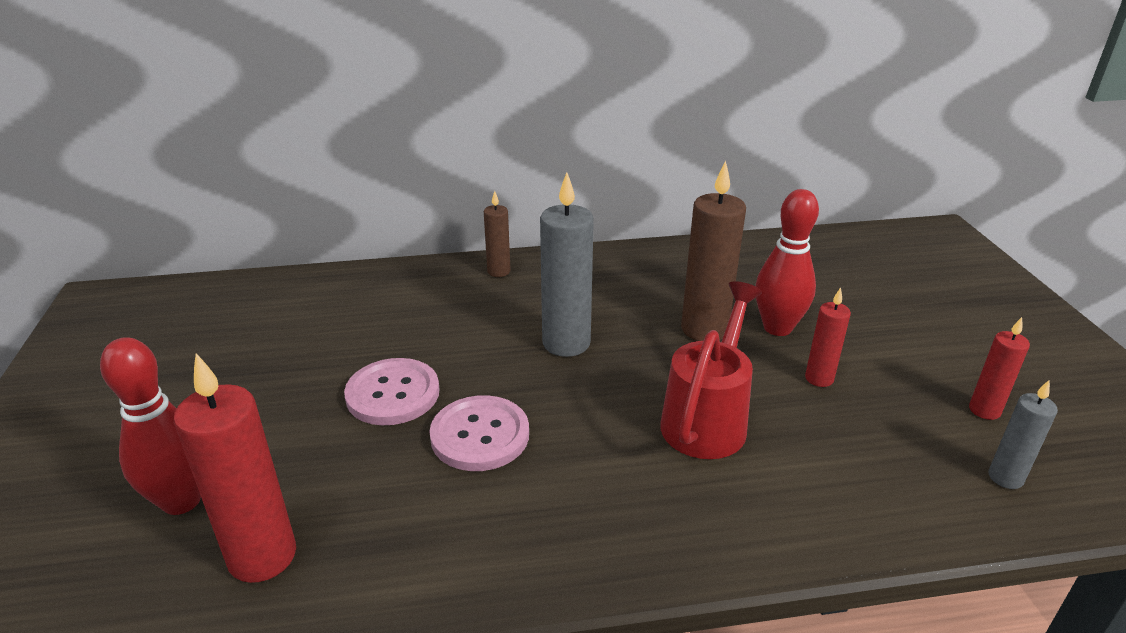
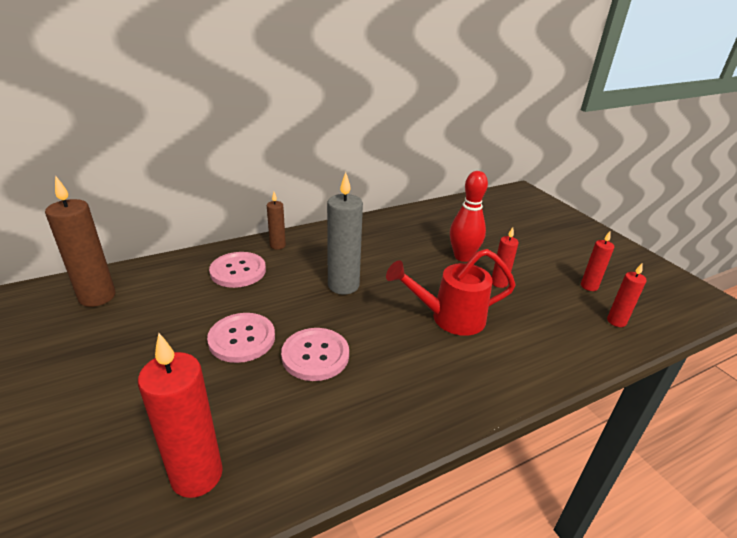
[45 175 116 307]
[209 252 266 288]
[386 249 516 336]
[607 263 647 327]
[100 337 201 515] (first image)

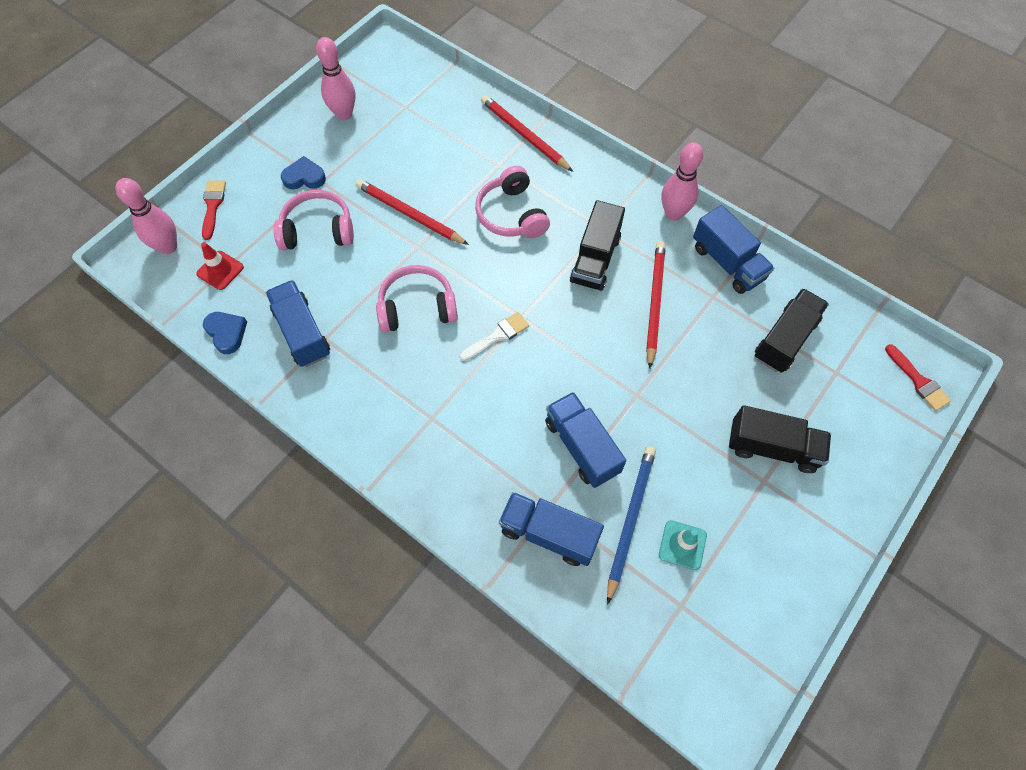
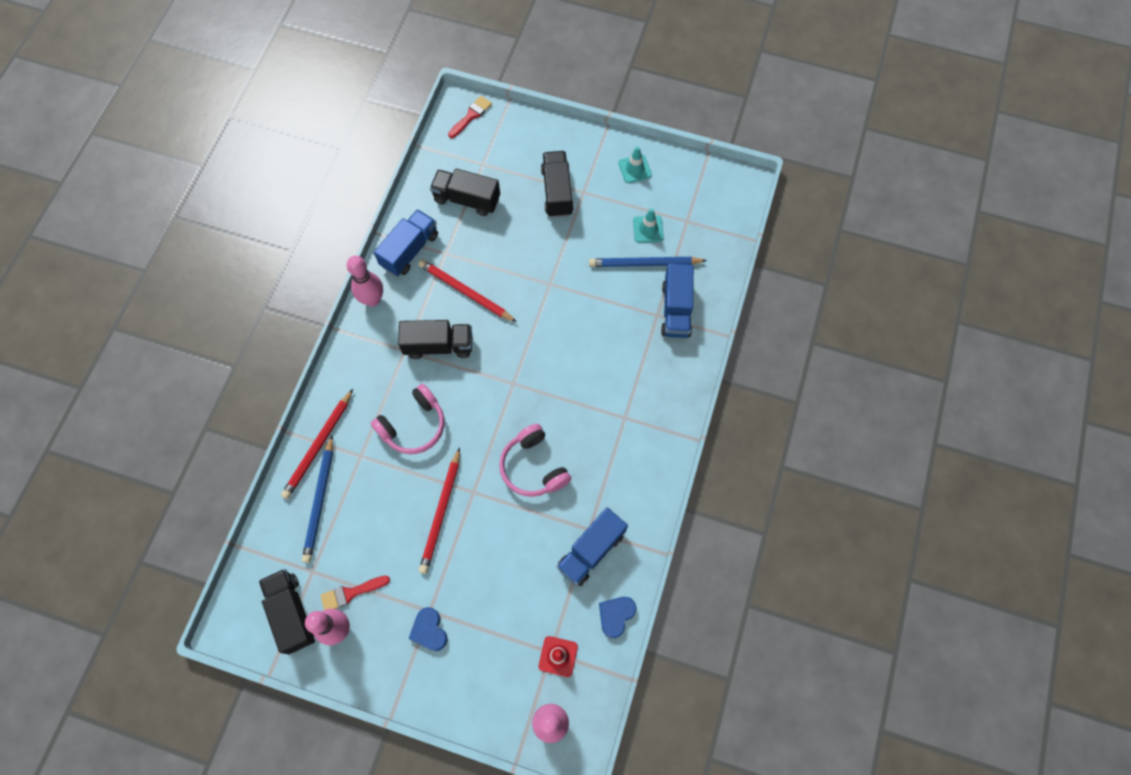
[259 569 315 654]
[302 435 333 563]
[320 575 390 610]
[419 259 517 322]
[618 146 652 183]
[274 190 354 250] (first image)
[460 312 529 361] (first image)
[545 392 626 488] (first image)

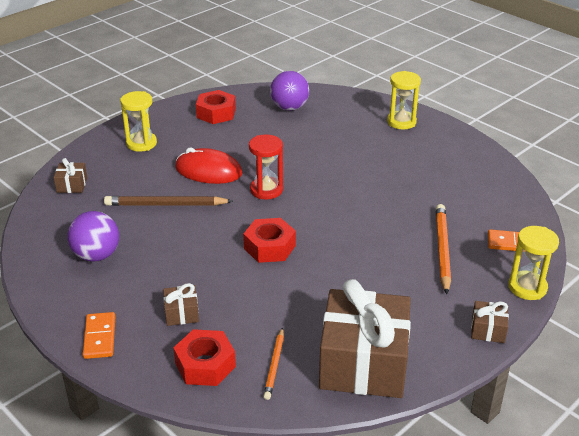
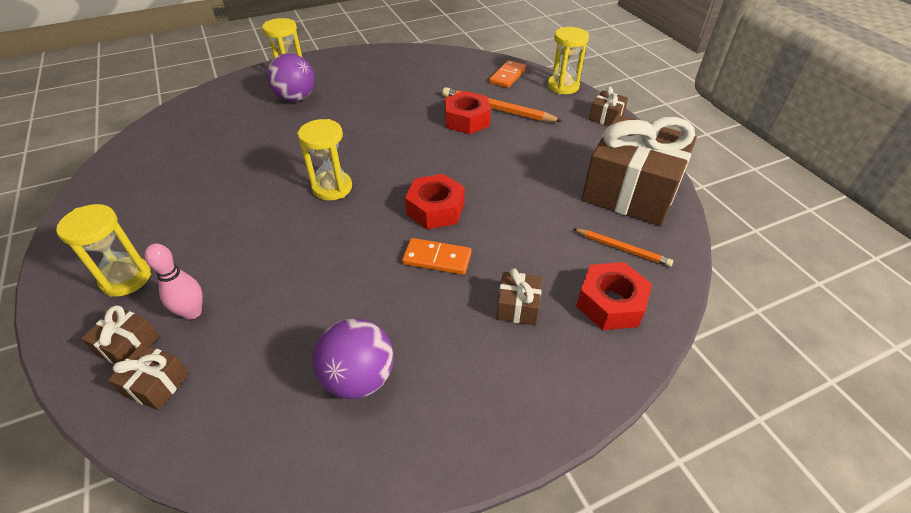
[81 305 159 364]
[144 243 203 320]
[267 53 315 102]
[298 119 352 200]
[402 238 472 275]
[445 91 491 134]
[104 196 233 206] (first image)
[175 148 243 184] (first image)

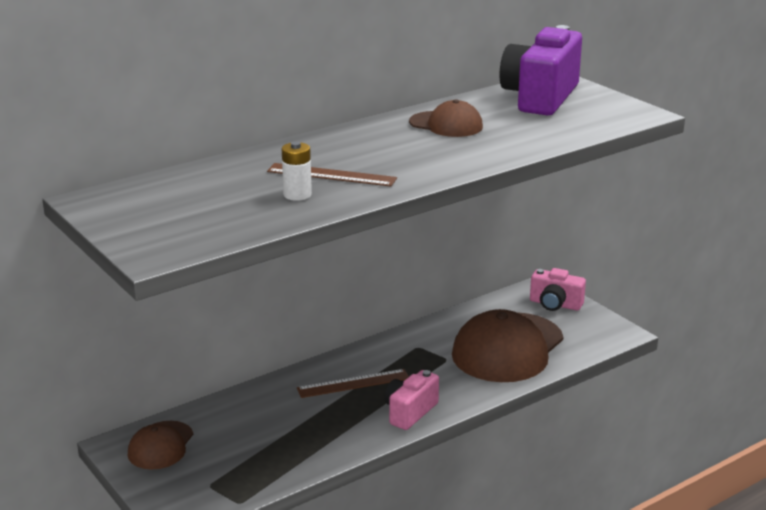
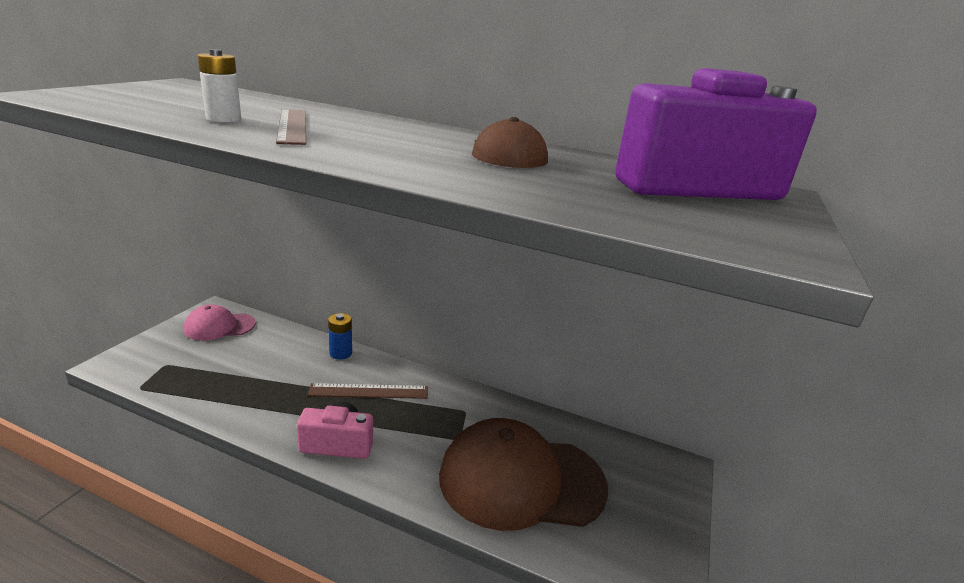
[184 305 256 341]
[307 383 428 399]
[328 313 352 360]
[530 268 586 311] (first image)

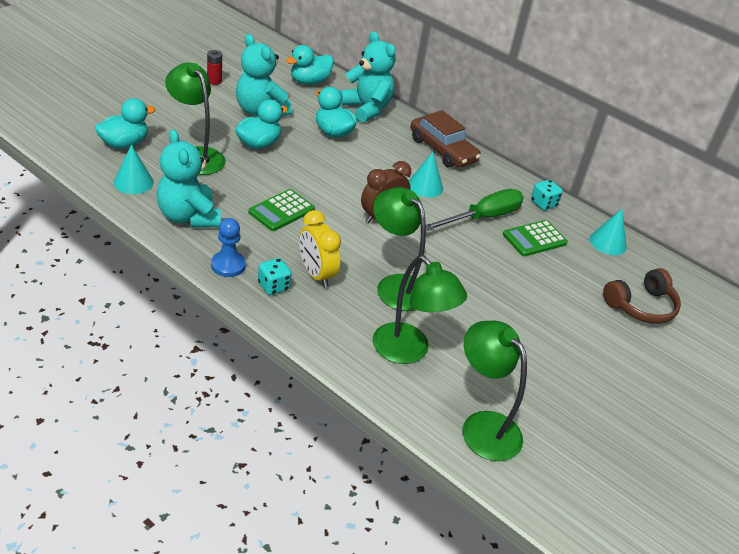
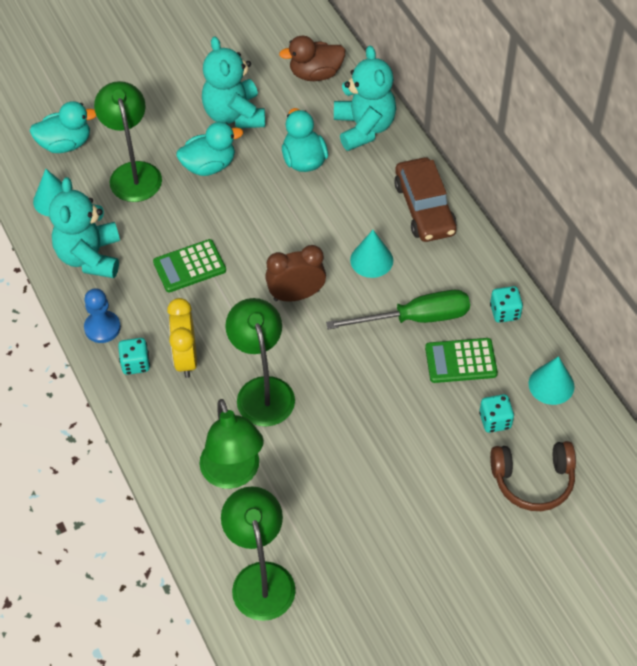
[279 36 345 81]
[479 394 514 433]
[207 50 222 85] (first image)

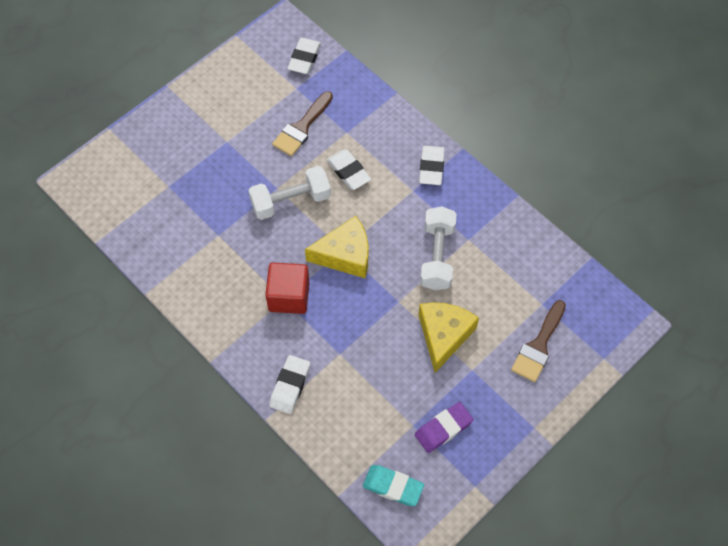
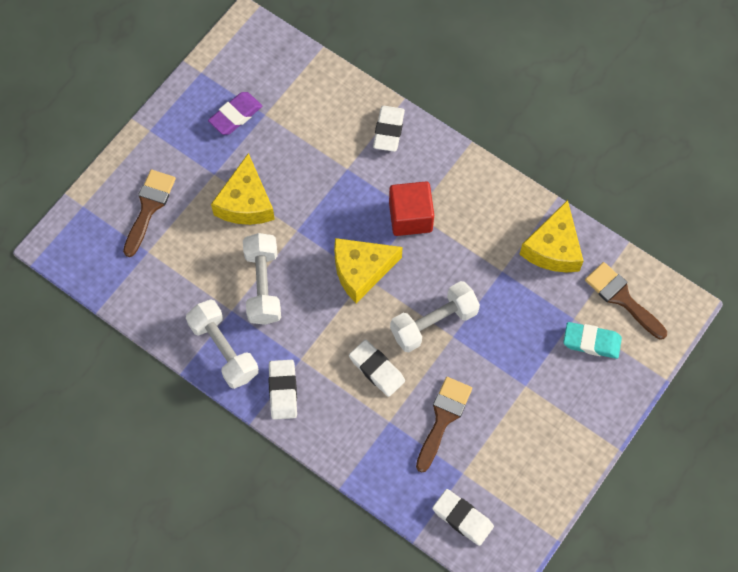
[186 299 259 389]
[432 489 494 546]
[519 200 584 272]
[563 322 622 359]
[585 262 667 340]

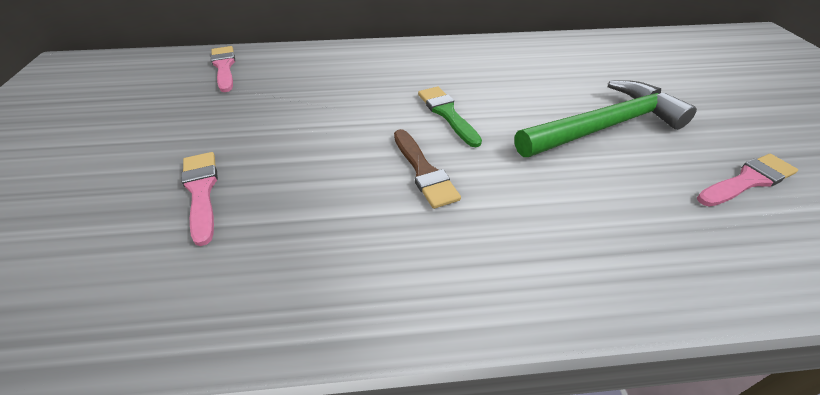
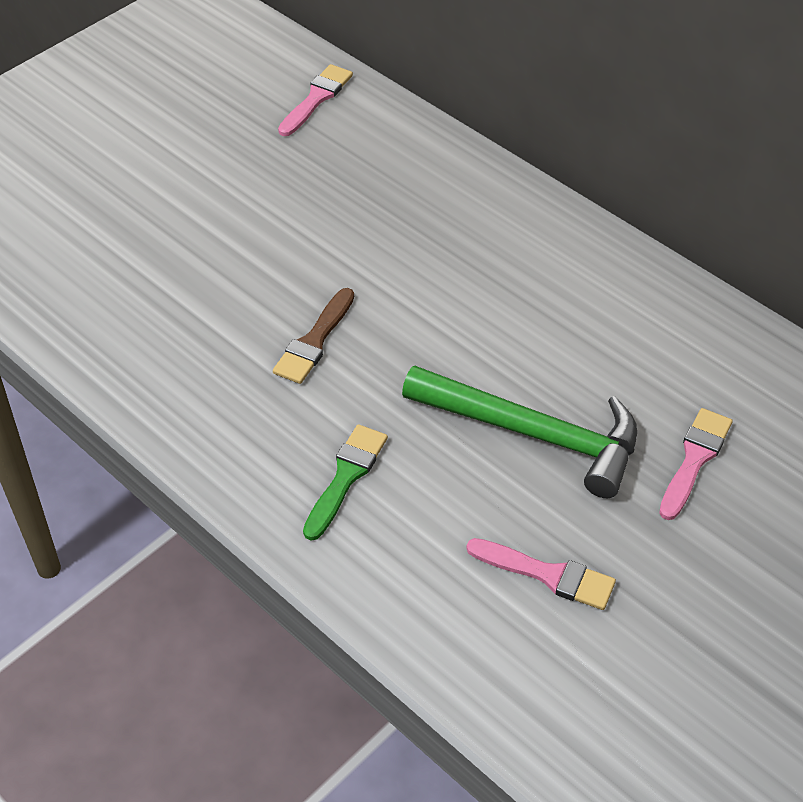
[303 424 388 541]
[659 408 733 520]

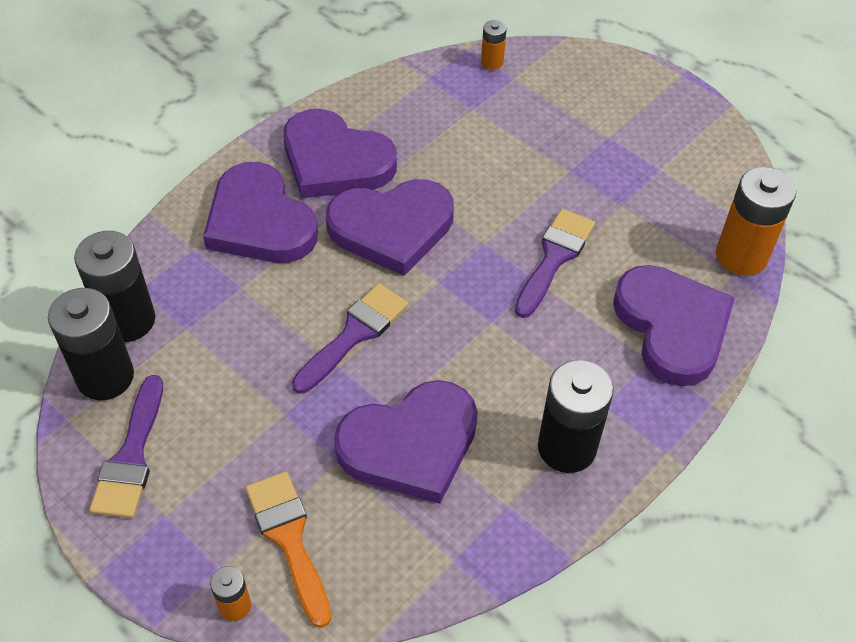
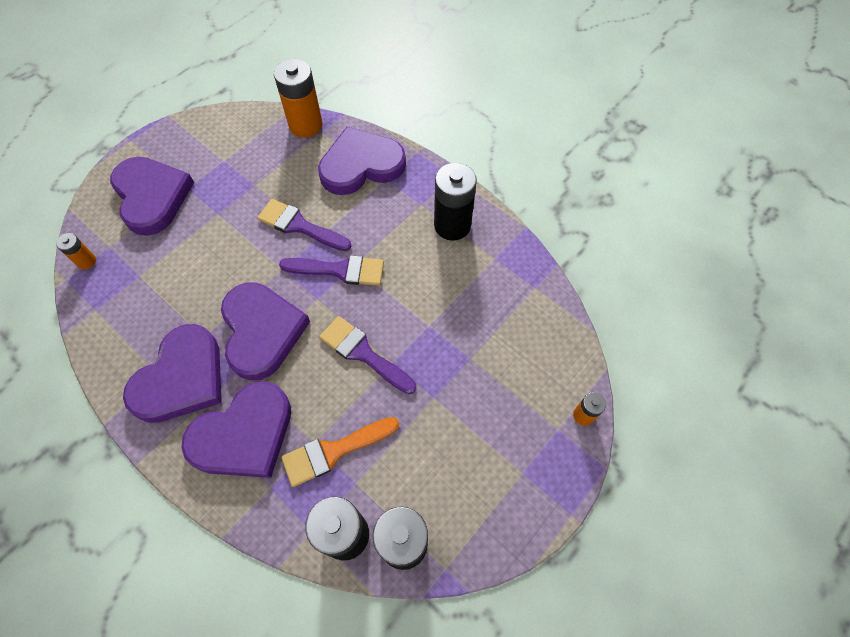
[110 157 194 236]
[279 255 384 286]
[281 417 399 487]

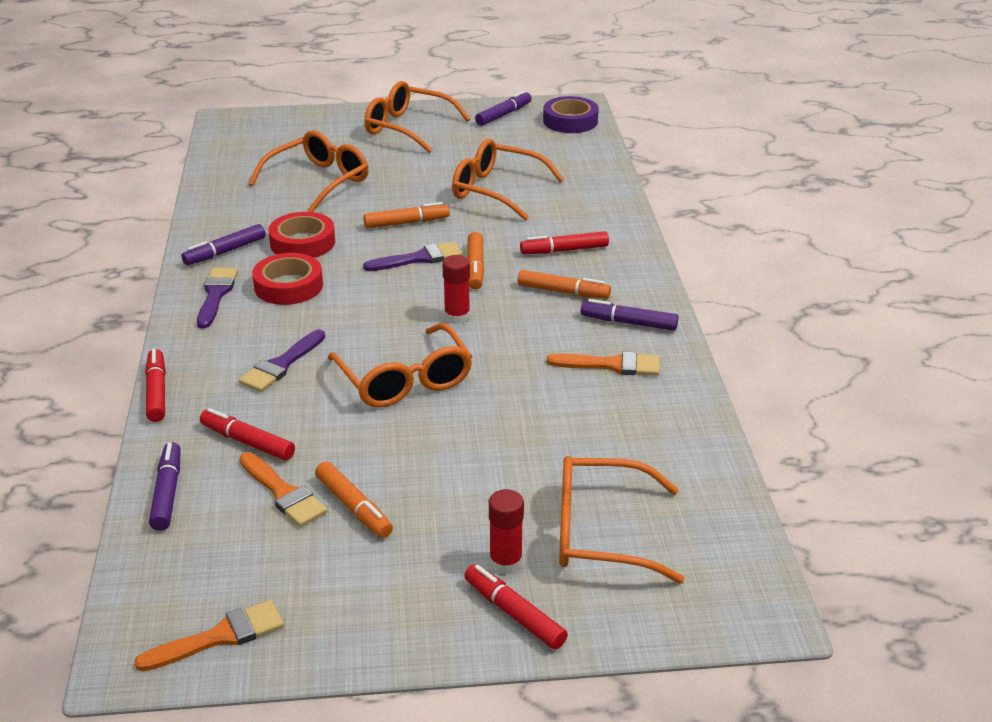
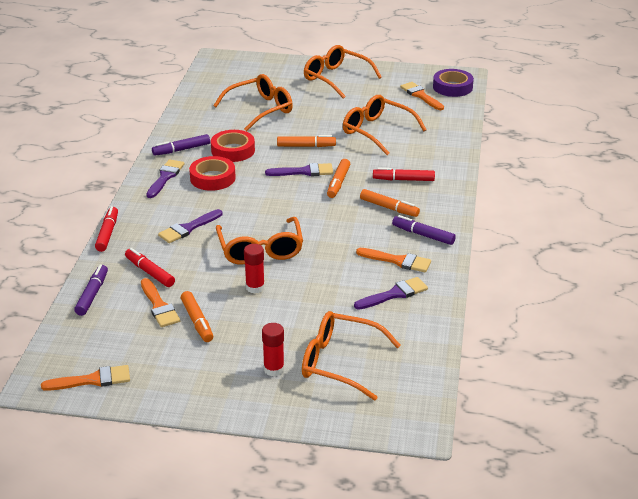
[244 244 265 293]
[354 277 428 310]
[400 82 444 110]
[464 564 568 650] (first image)
[475 91 532 126] (first image)

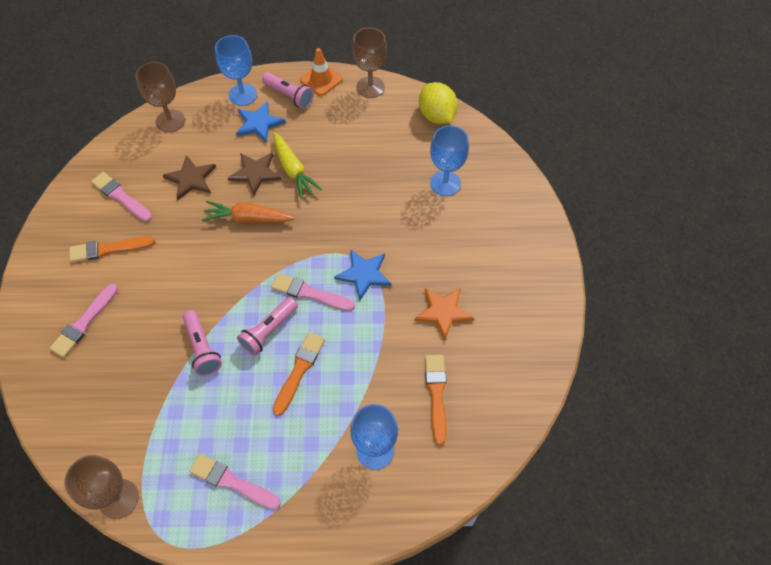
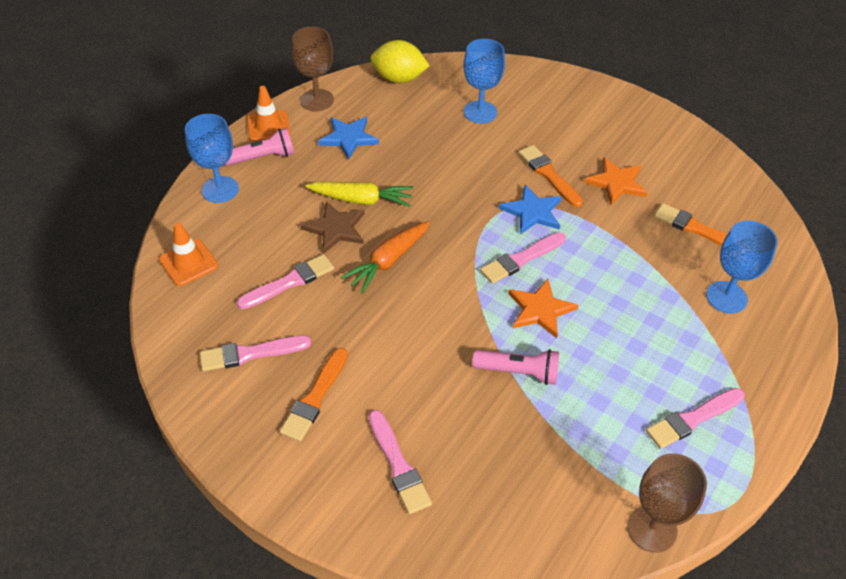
[159 222 218 286]
[237 254 334 309]
[318 117 379 160]
[508 279 578 338]
[518 145 583 207]

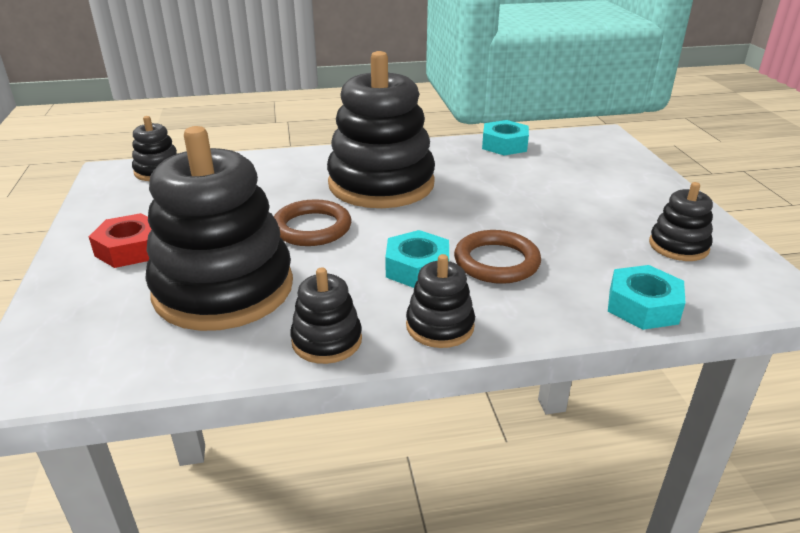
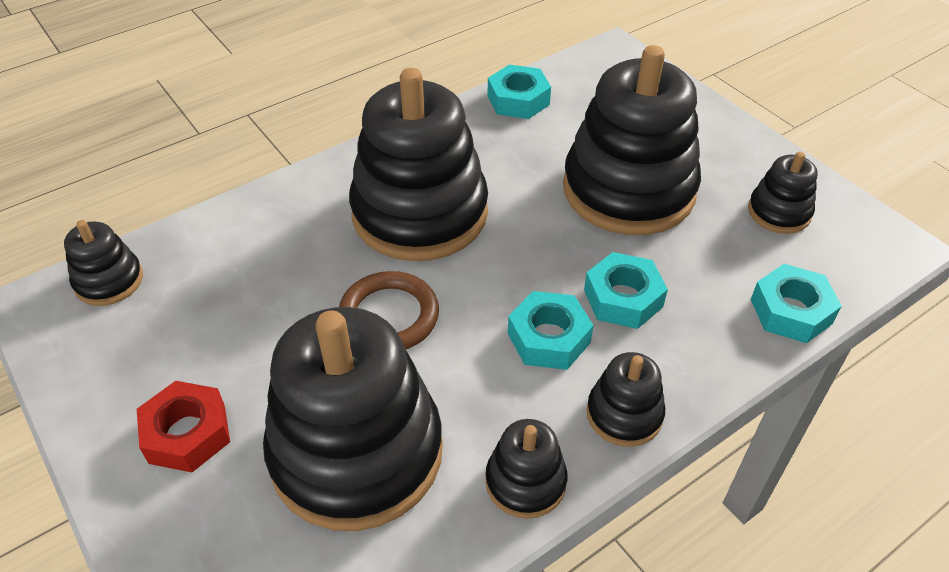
[563 45 701 235]
[584 252 668 329]

